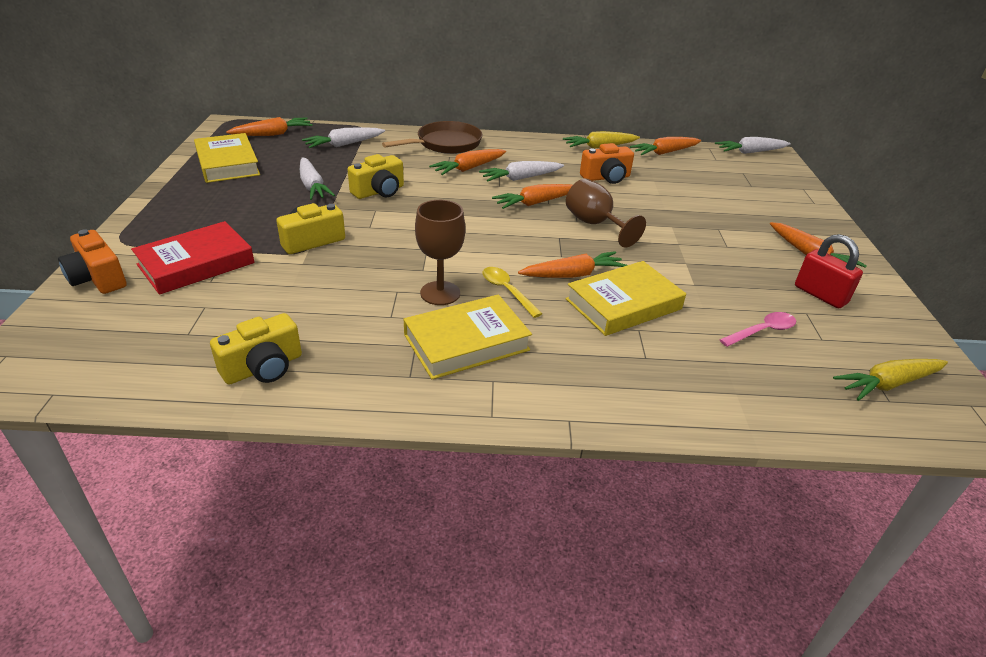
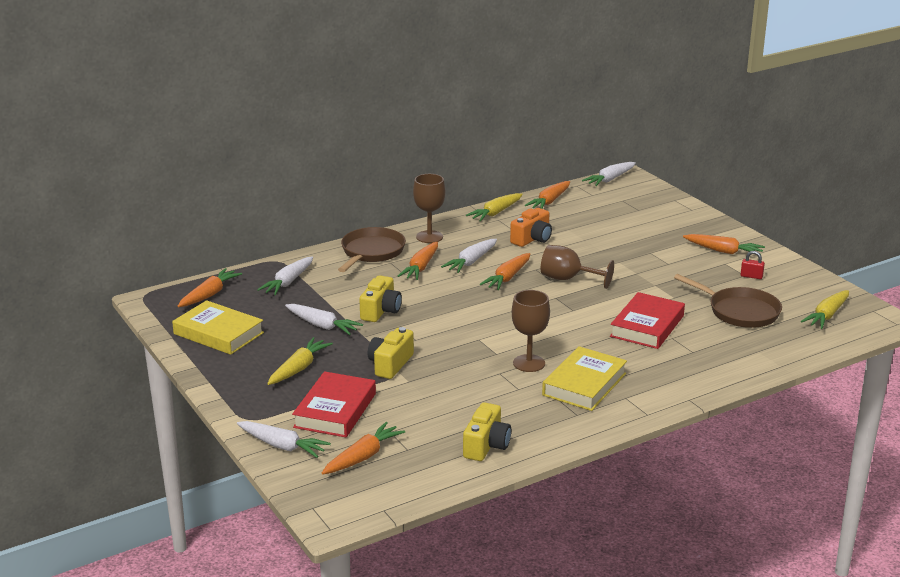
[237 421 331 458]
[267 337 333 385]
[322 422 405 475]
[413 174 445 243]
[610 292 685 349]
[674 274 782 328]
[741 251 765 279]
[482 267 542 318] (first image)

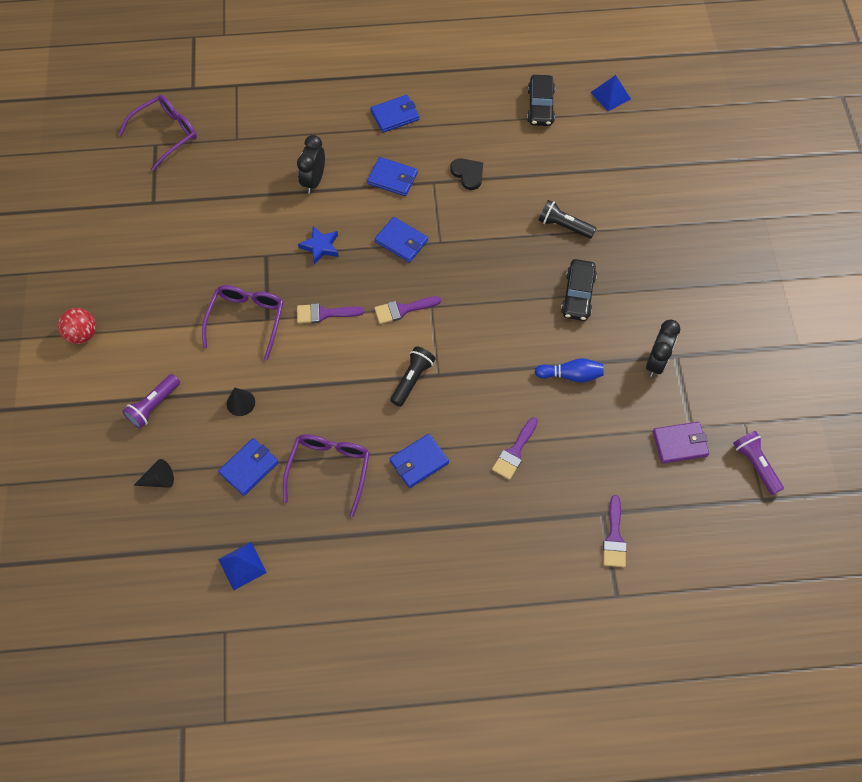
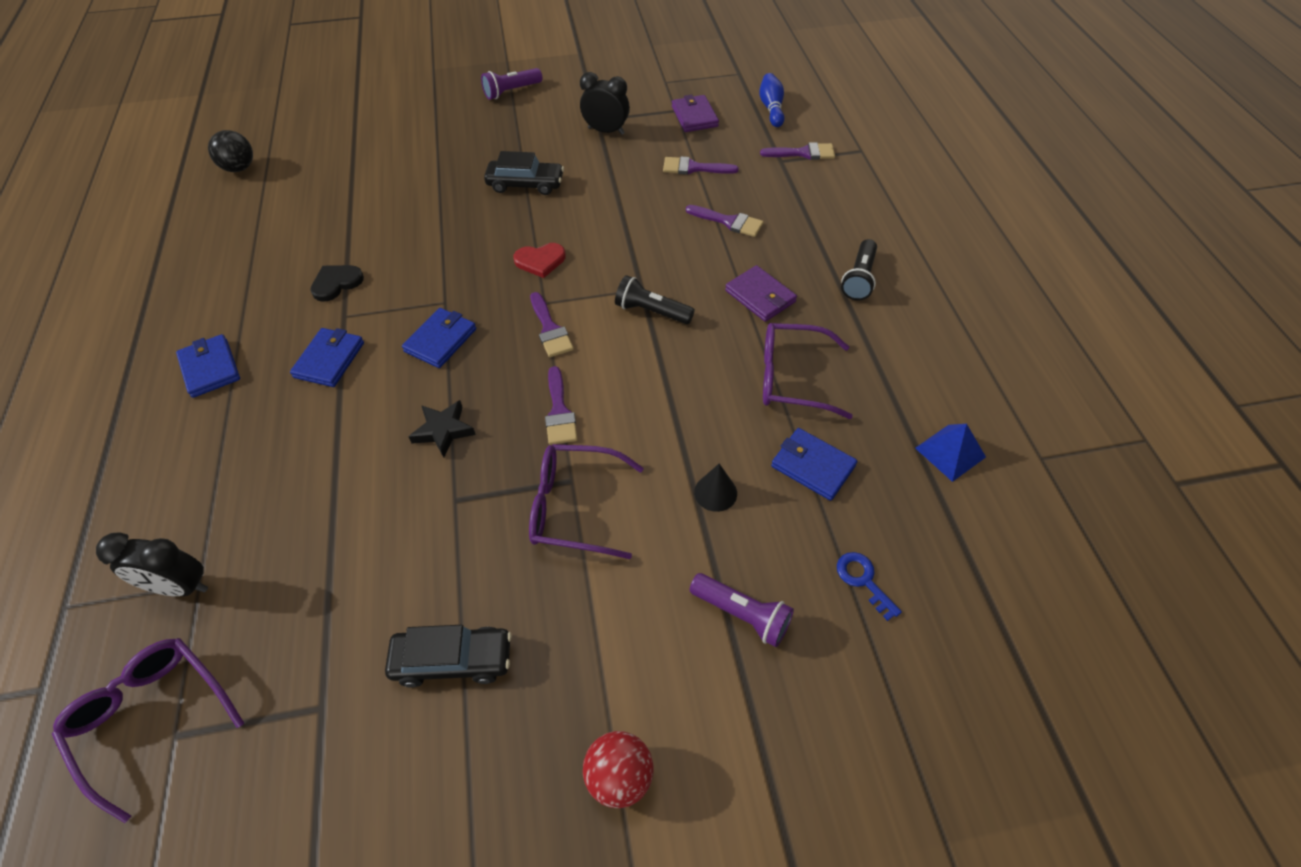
[96 532 208 596]
[208 130 253 172]
[385 625 512 688]
[408 400 476 457]
[481 68 542 100]
[513 243 566 278]
[663 156 739 175]
[725 265 797 322]
[759 73 785 127]
[837 552 902 621]
[841 239 877 301]

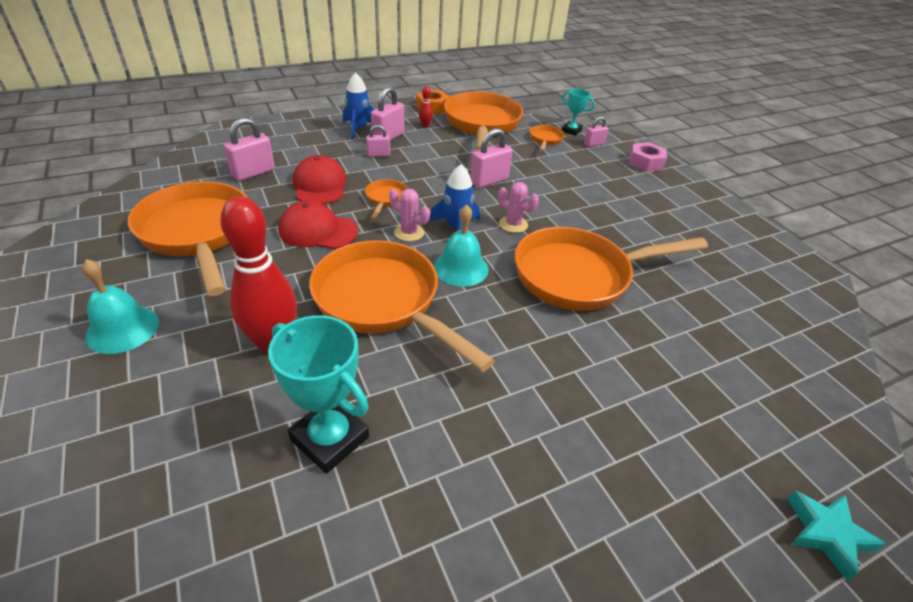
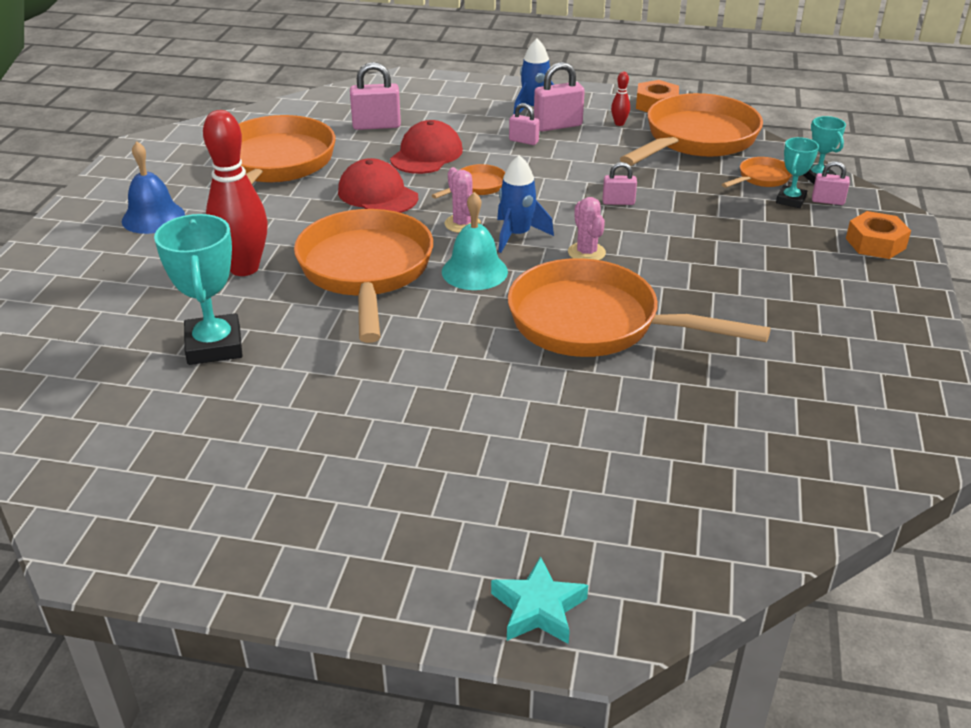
[122 141 185 234]
[603 162 637 205]
[776 137 819 208]
[846 211 911 259]

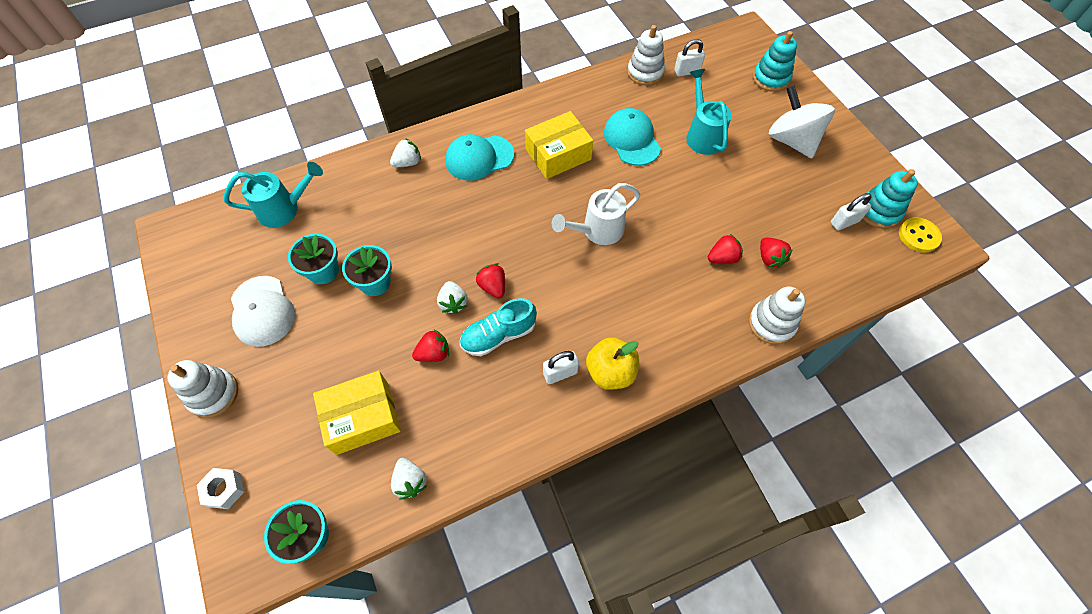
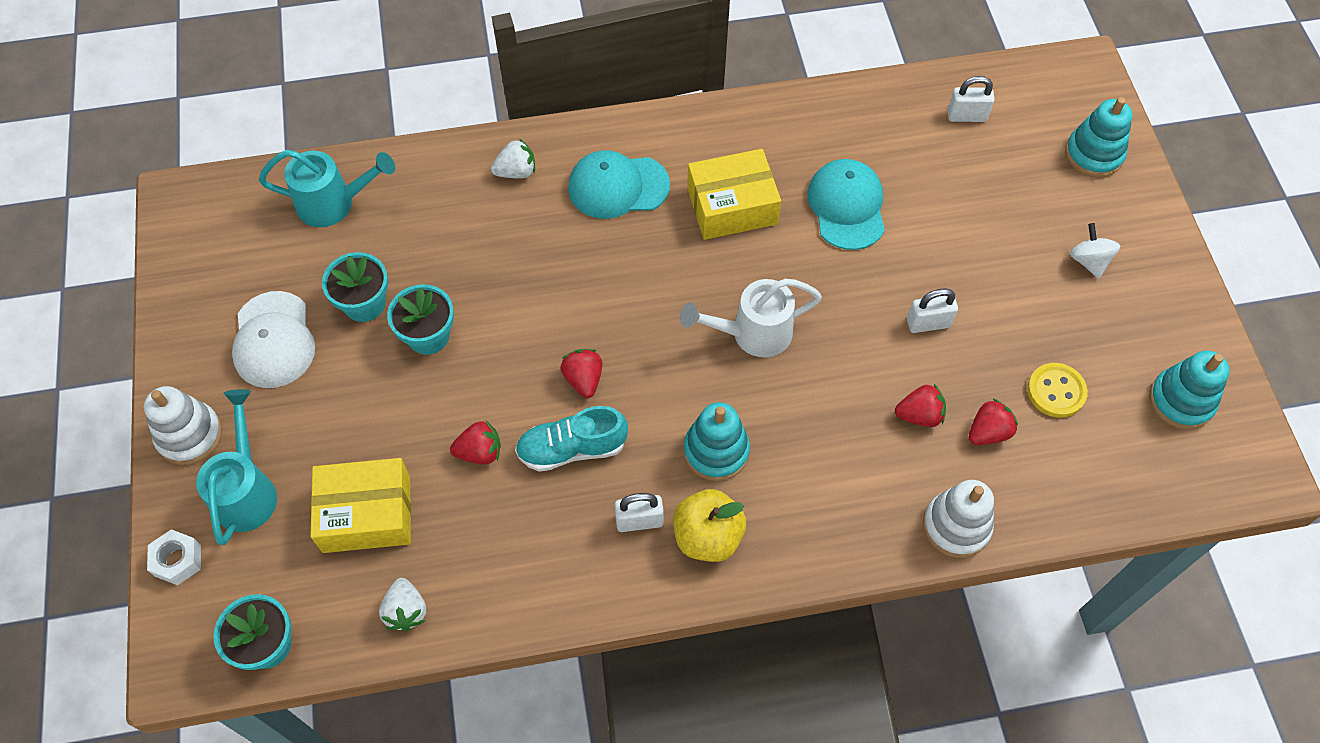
[196 389 277 545]
[684 402 750 481]
[907 288 958 333]
[969 399 1018 445]
[1027 363 1088 418]
[1070 223 1120 279]
[437 281 468 314] (first image)
[627 25 665 86] (first image)

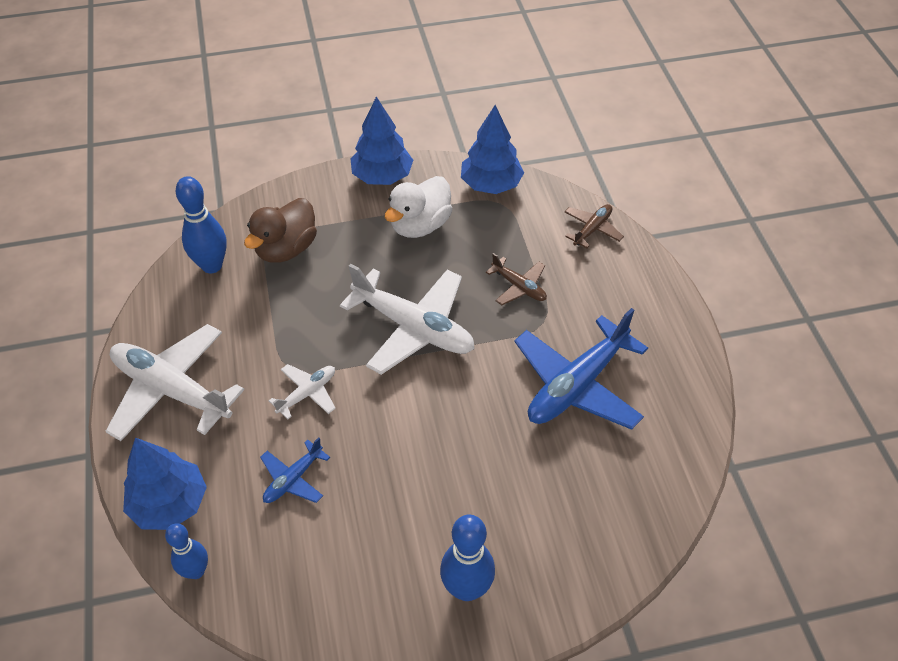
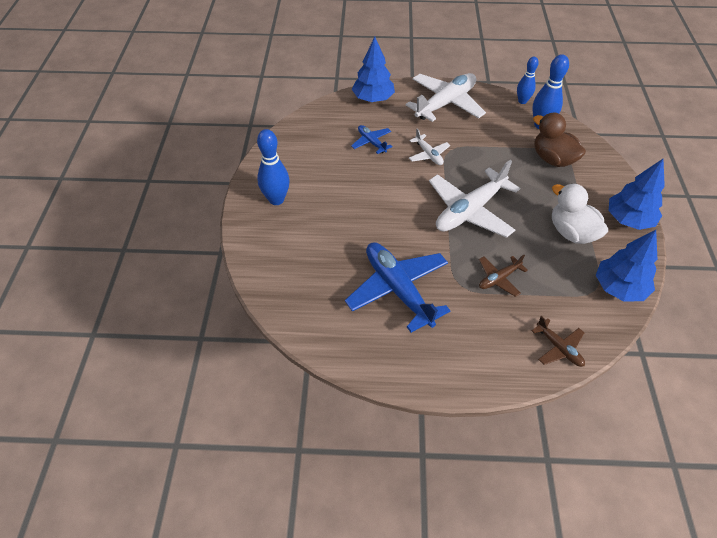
[517 57 539 104]

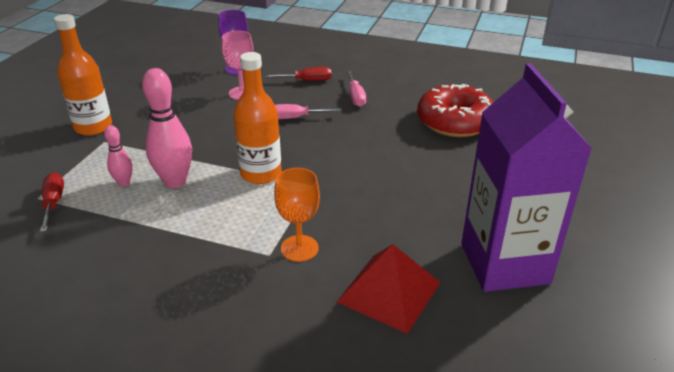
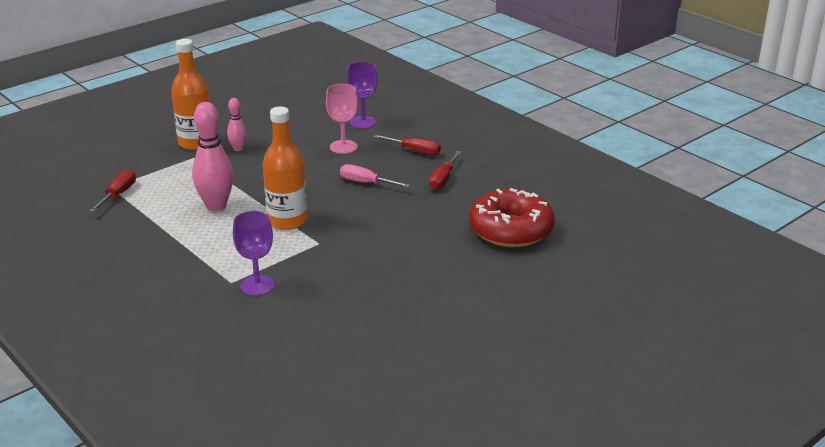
[227 98 247 151]
[233 211 275 296]
[429 151 461 190]
[337 244 441 334] (first image)
[461 63 592 292] (first image)

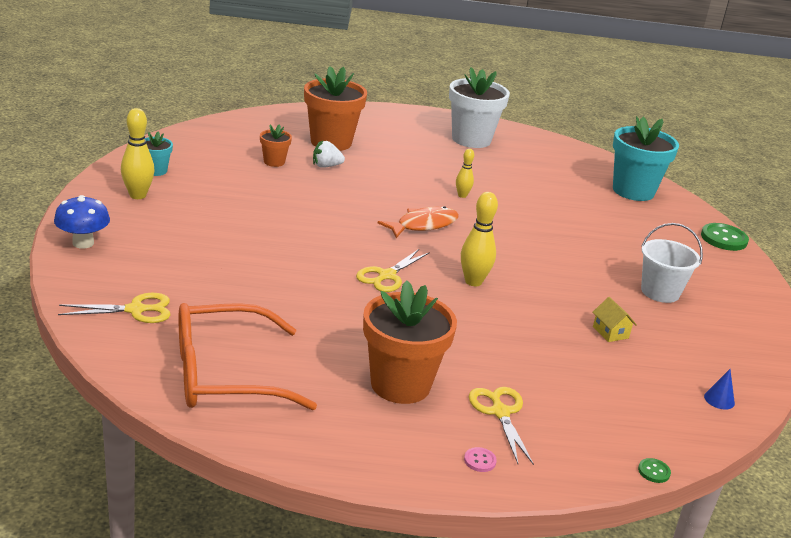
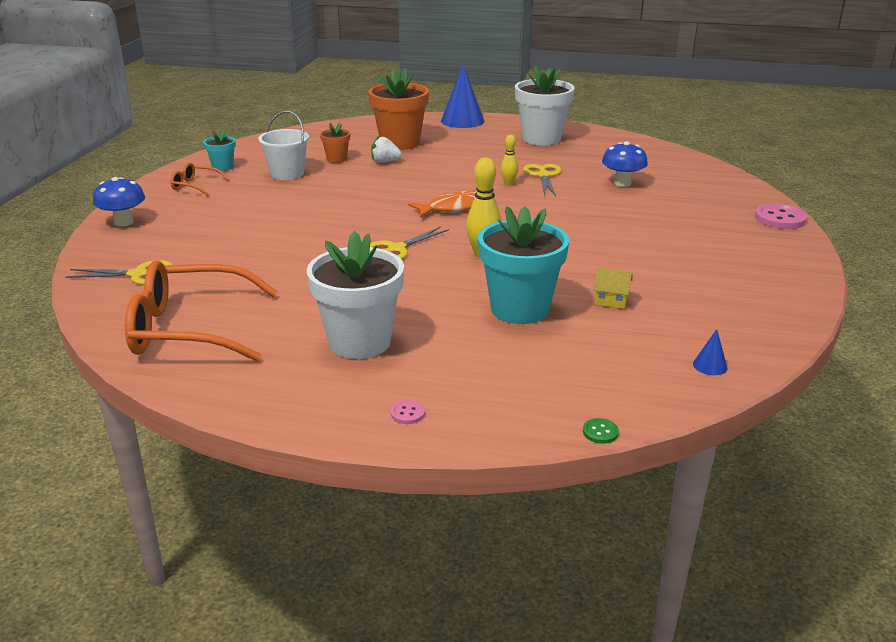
[170 163 229 196]
[258 111 309 180]
[306 231 404 359]
[441 65 484 128]
[478 206 569 324]
[523 164 562 196]
[593 267 633 309]
[602 141 648 187]
[755 204 807 229]

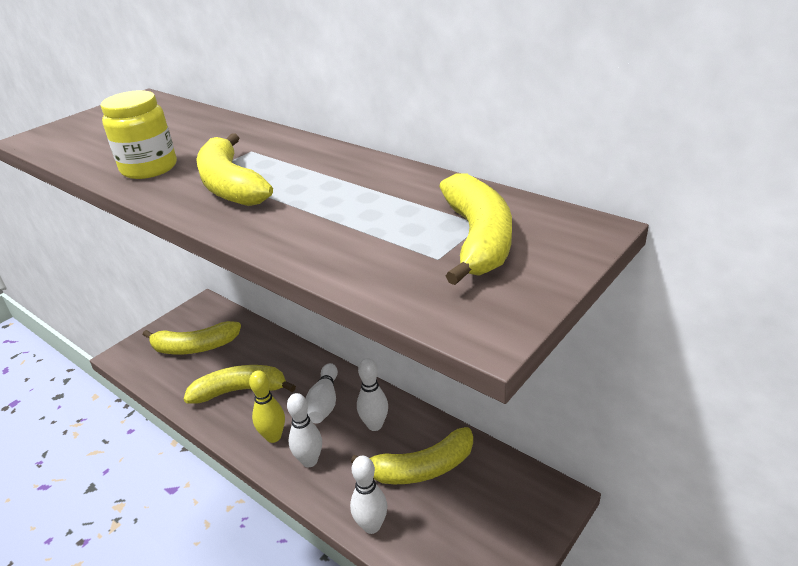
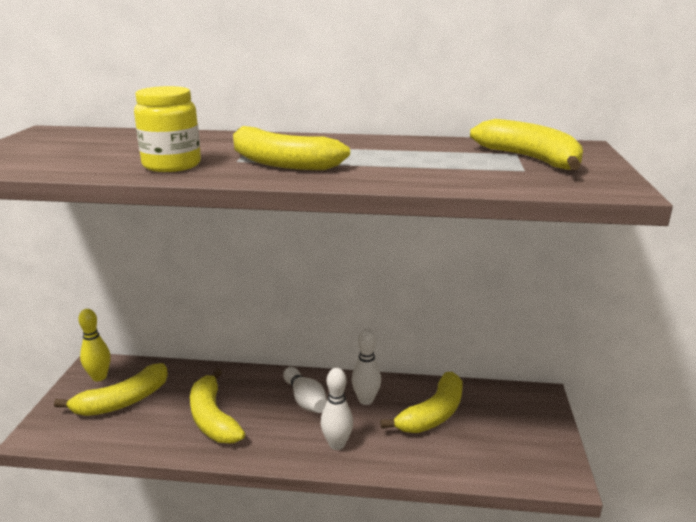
[78 309 110 381]
[190 369 245 443]
[350 456 388 534] (first image)

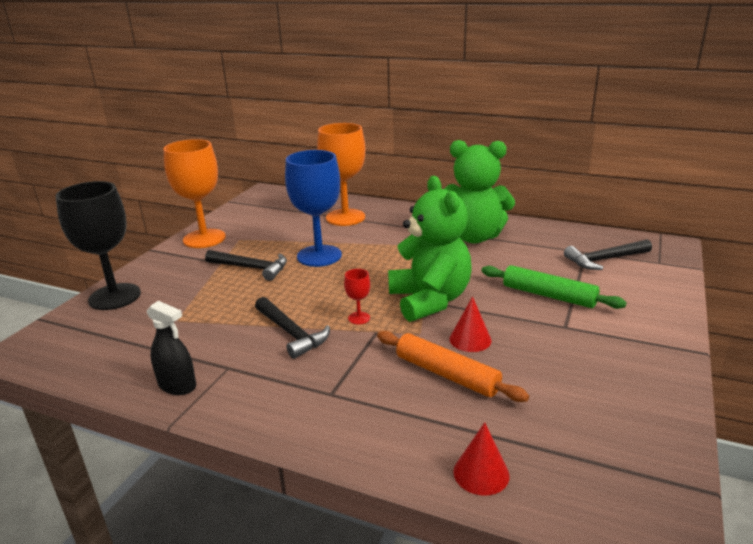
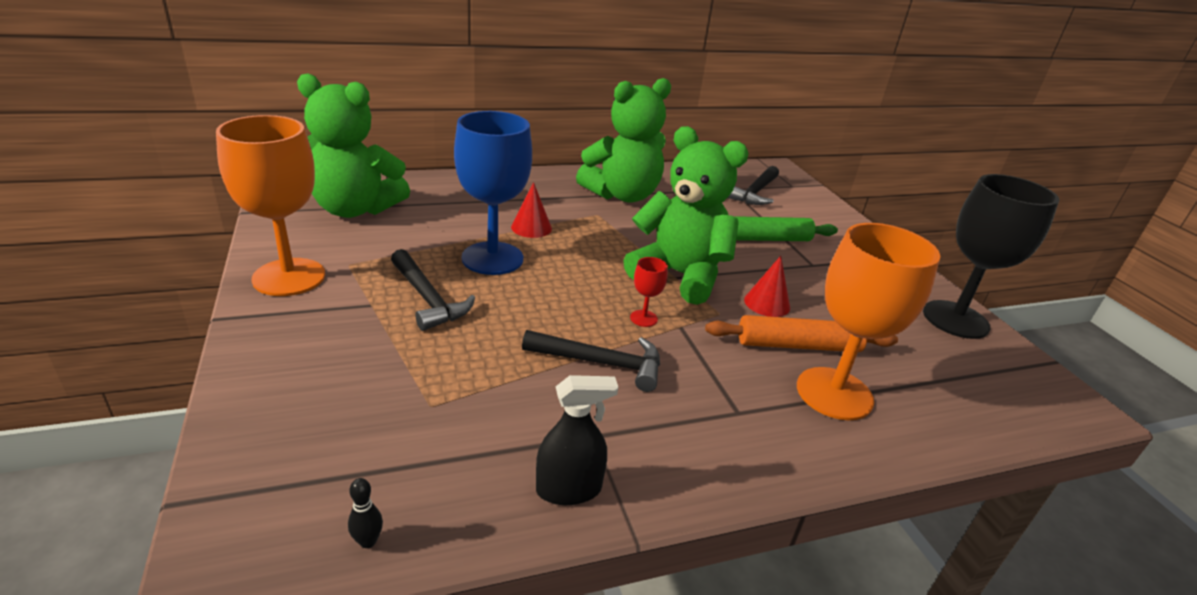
[297 73 410 218]
[348 478 383 548]
[391 249 475 331]
[511 182 552 238]
[797 223 940 420]
[923 174 1059 339]

